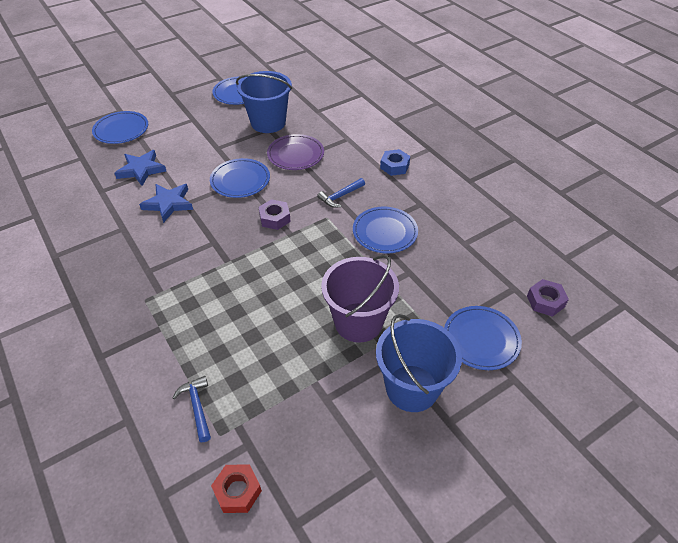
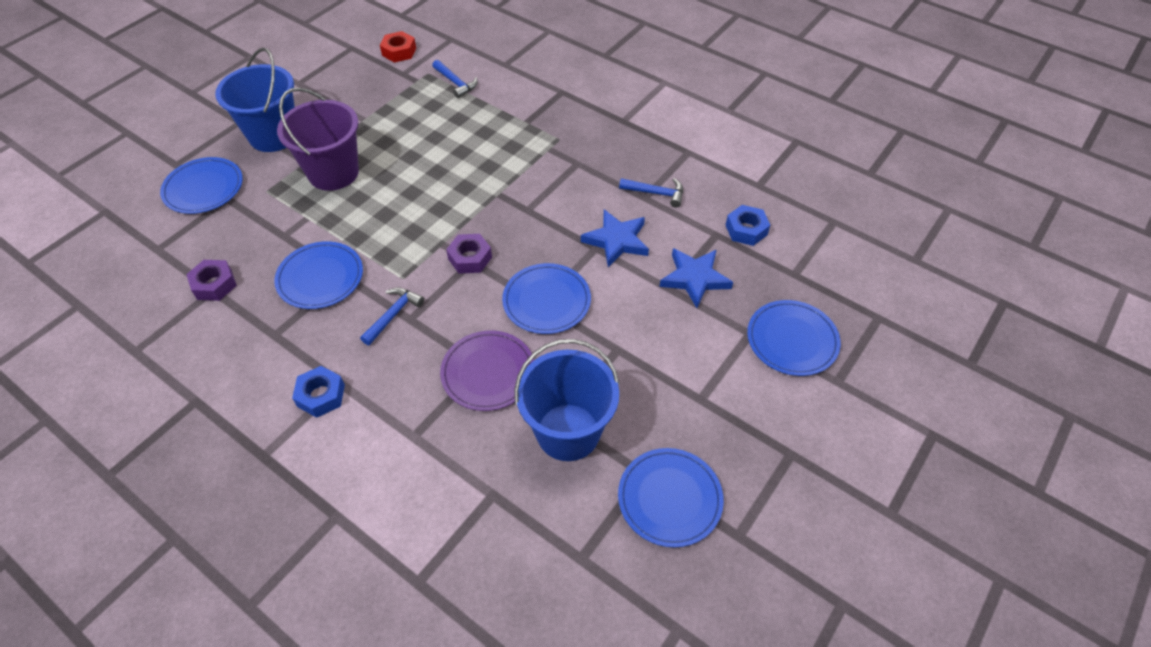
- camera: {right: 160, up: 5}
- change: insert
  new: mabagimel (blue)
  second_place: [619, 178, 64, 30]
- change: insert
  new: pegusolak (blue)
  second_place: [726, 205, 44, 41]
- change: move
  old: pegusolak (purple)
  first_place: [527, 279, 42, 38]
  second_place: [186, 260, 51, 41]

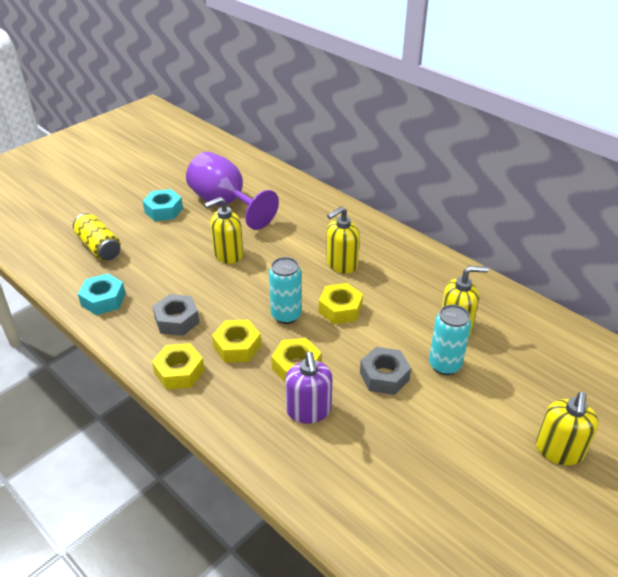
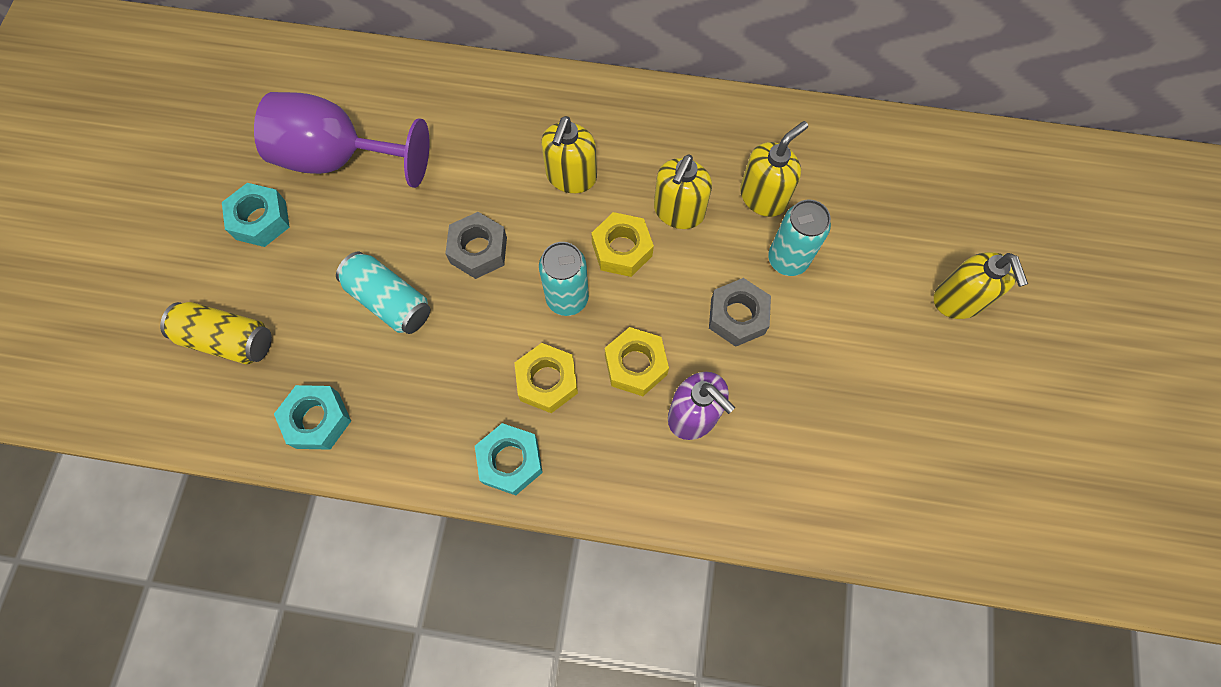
- camera: {right: -35, up: 30}
- change: insert
  new: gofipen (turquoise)
  second_place: [336, 252, 94, 82]
- change: move
  old: pegusolak (grey)
  first_place: [152, 294, 48, 42]
  second_place: [445, 212, 62, 67]
- change: move
  old: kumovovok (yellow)
  first_place: [204, 197, 39, 67]
  second_place: [654, 155, 58, 74]
- change: recolor
  old: pegusolak (yellow)
  new: pegusolak (turquoise)
  first_place: [152, 343, 53, 47]
  second_place: [475, 423, 68, 72]

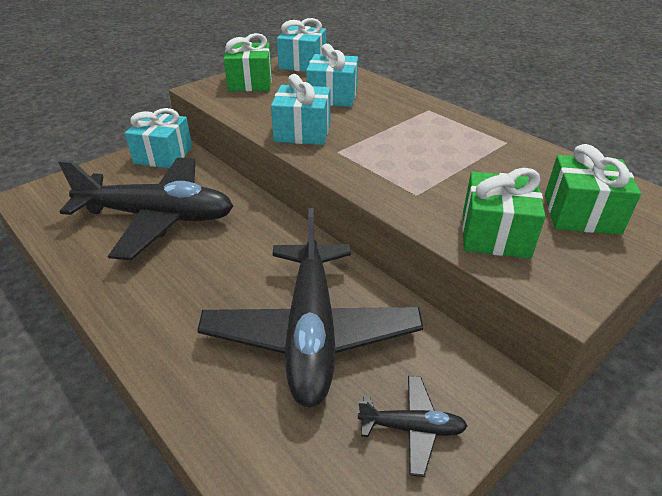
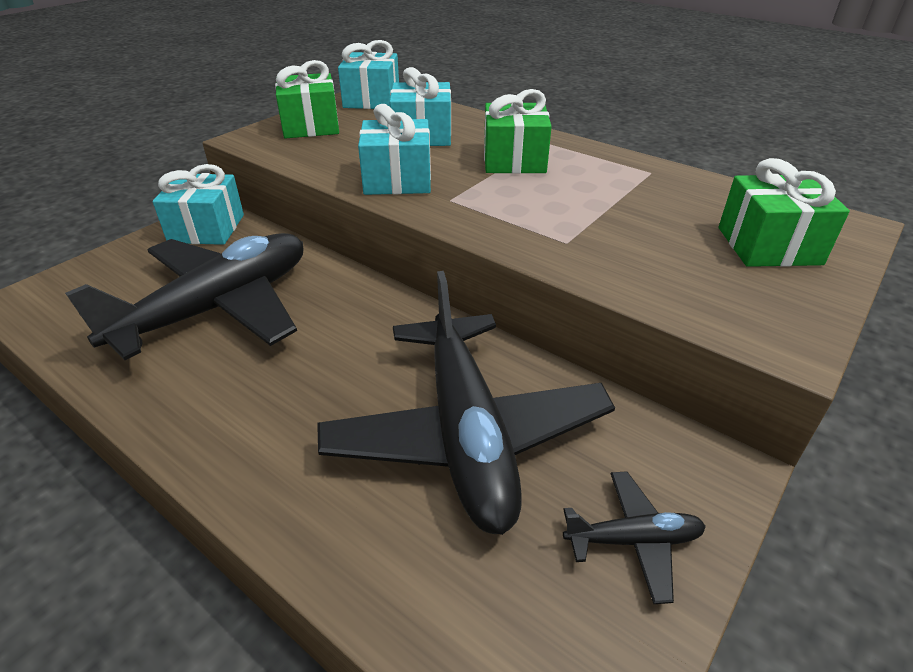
- camera: {right: -10, up: 0}
- change: move
  old: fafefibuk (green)
  first_place: [462, 168, 84, 91]
  second_place: [484, 89, 68, 85]
- change: rotate
  old: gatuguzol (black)
  first_place: [58, 158, 176, 102]
  second_place: [65, 233, 238, 127]
  degrees: -45

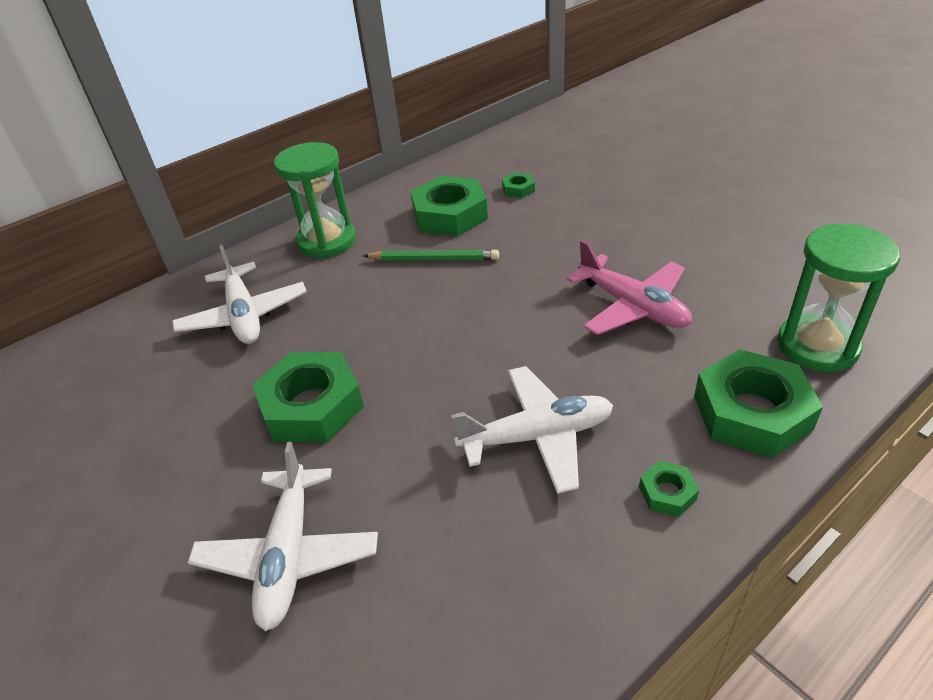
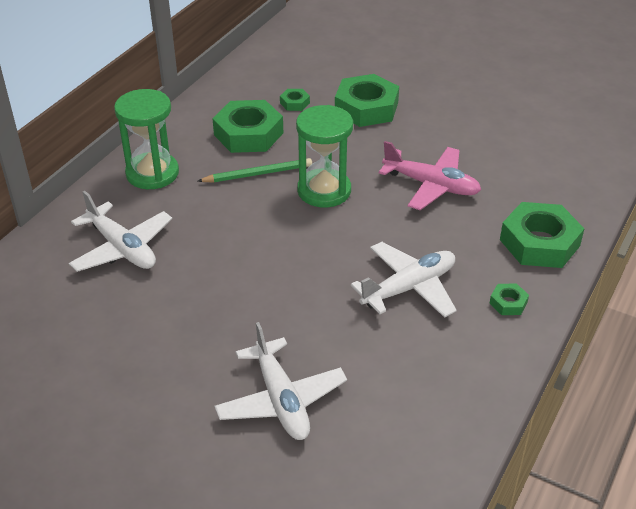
- camera: {right: -25, up: 0}
- change: move
  old: pegusolak (green)
  first_place: [252, 352, 112, 90]
  second_place: [335, 74, 64, 53]
- change: move
  old: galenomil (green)
  first_place: [777, 224, 123, 148]
  second_place: [296, 105, 57, 103]

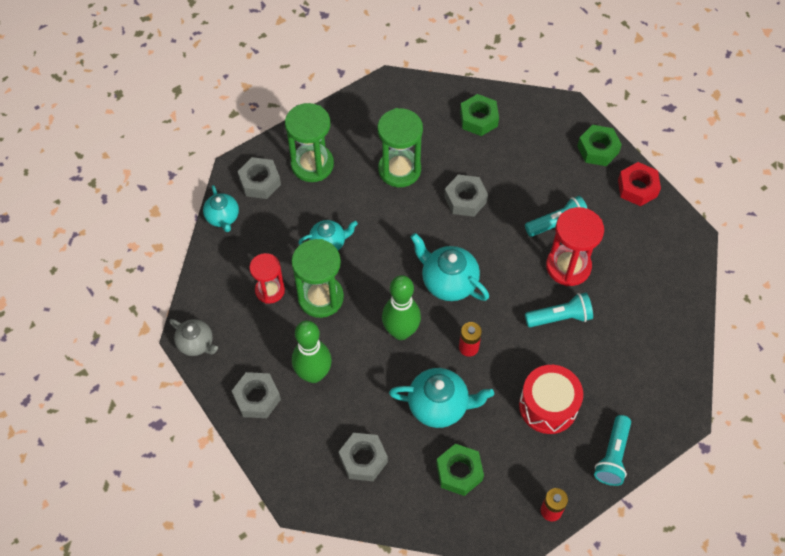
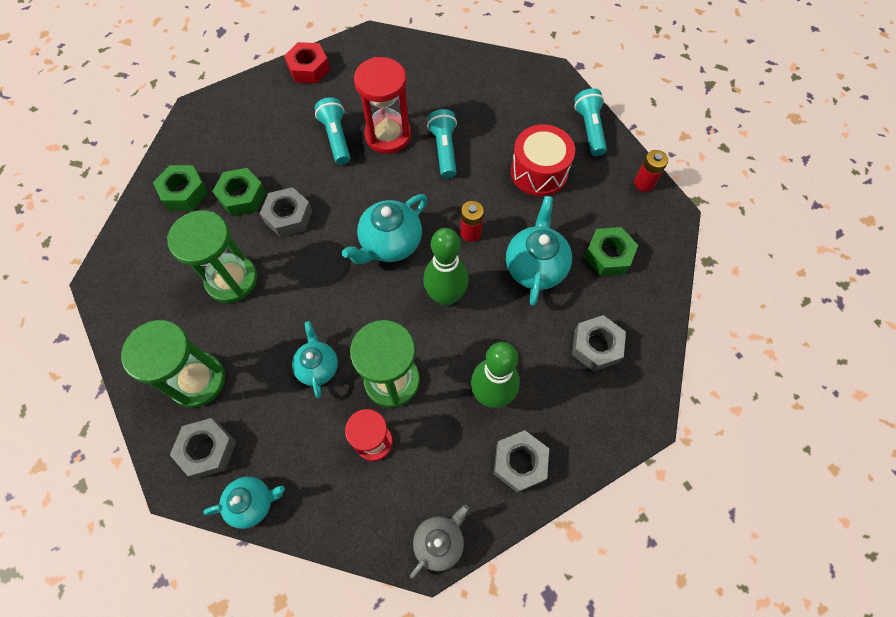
- camera: {right: -85, up: 5}
- change: move
  old: pegusolak (green)
  first_place: [577, 125, 45, 41]
  second_place: [212, 168, 54, 48]
- change: rotate
  old: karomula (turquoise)
  first_place: [594, 415, 37, 71]
  second_place: [574, 88, 33, 68]
  degrees: -120

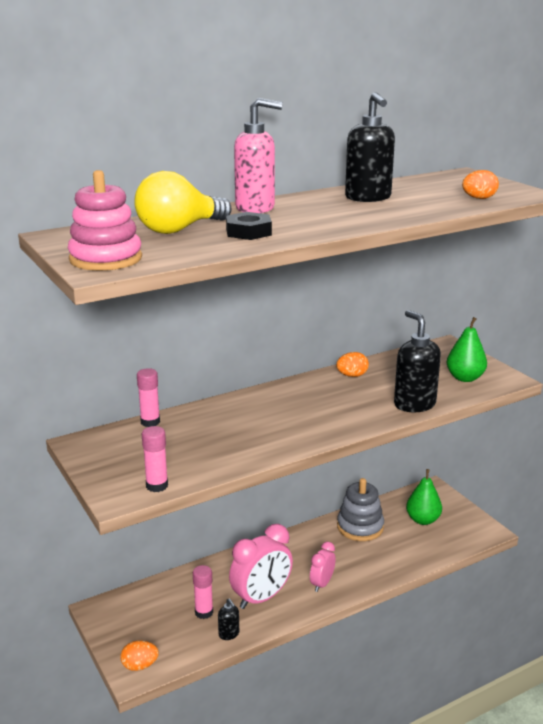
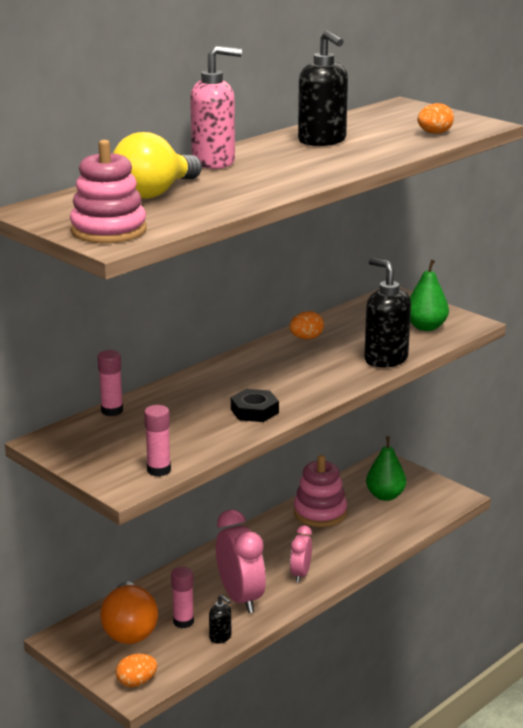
- camera: {right: -15, up: 0}
- change: insert
  new: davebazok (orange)
  second_place: [100, 581, 58, 63]
- change: move
  old: pegusolak (black)
  first_place: [226, 212, 46, 28]
  second_place: [231, 389, 48, 33]
- change: recolor
  old: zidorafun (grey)
  new: zidorafun (pink)
  first_place: [337, 478, 47, 63]
  second_place: [294, 455, 53, 72]
- change: rotate
  old: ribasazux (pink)
  first_place: [229, 524, 64, 85]
  second_place: [216, 510, 50, 103]
  degrees: -60

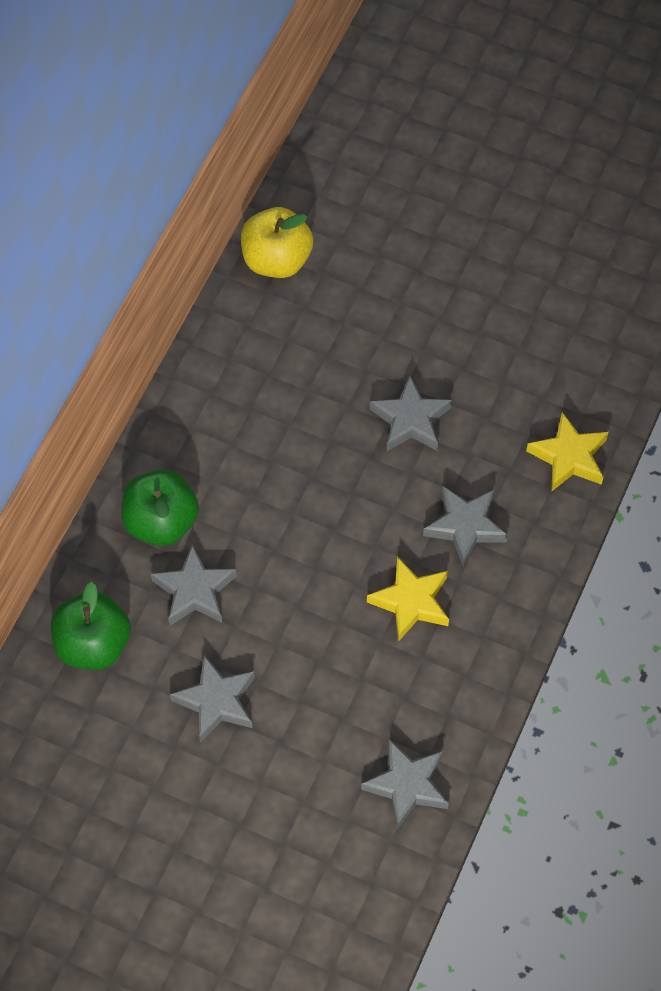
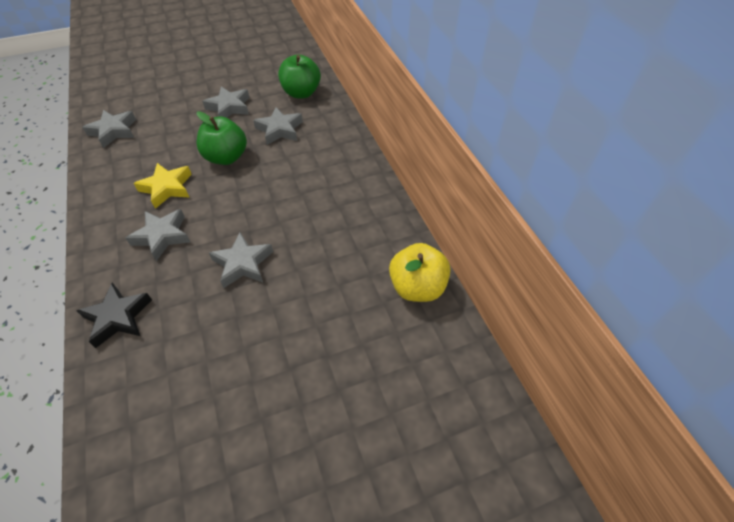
- camera: {right: 135, up: -10}
- change: move
  old: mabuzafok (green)
  first_place: [121, 470, 78, 76]
  second_place: [196, 111, 51, 54]
- change: recolor
  old: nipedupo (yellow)
  new: nipedupo (black)
  first_place: [526, 412, 83, 80]
  second_place: [77, 283, 75, 65]

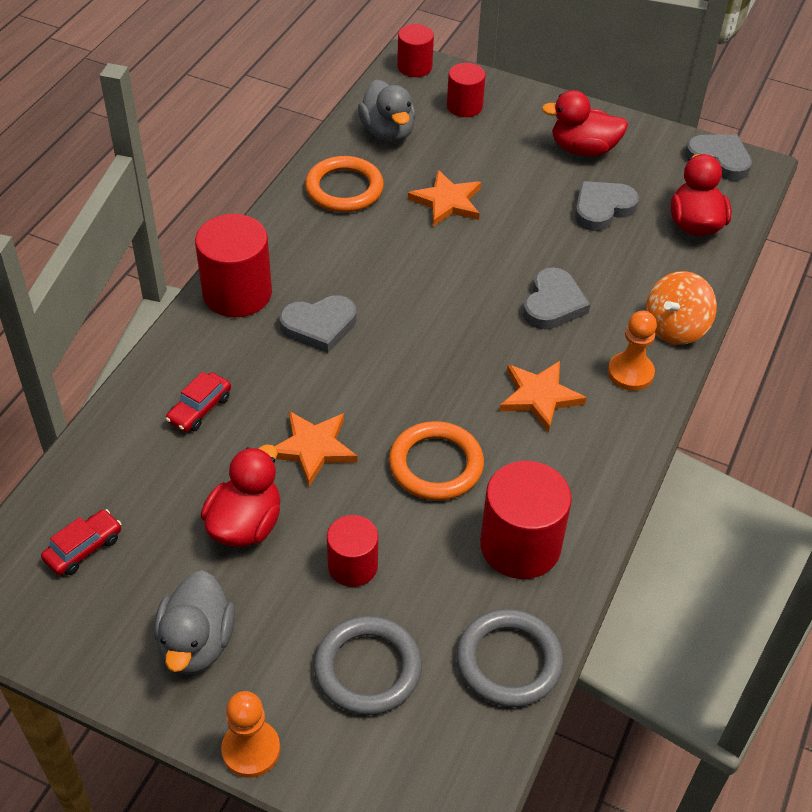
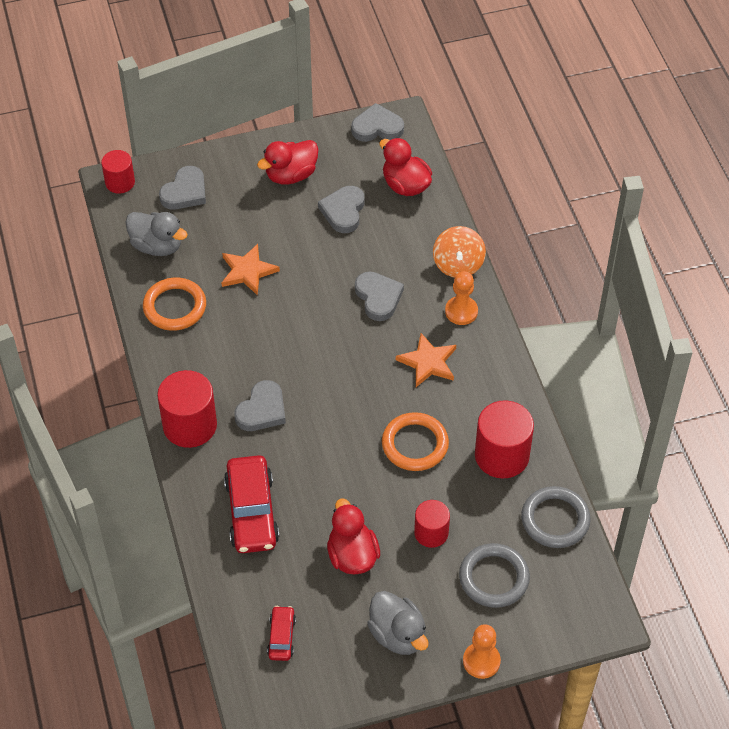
- camera: {right: -40, up: 5}
- change: delete
  old: nipedupo (orange)
  first_place: [274, 411, 84, 75]
- change: replace
  old: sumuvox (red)
  new: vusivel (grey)
  first_place: [447, 63, 39, 54]
  second_place: [159, 166, 47, 44]
- change: resize
  old: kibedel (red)
  first_place: [165, 372, 66, 60]
  second_place: [224, 455, 55, 98]
  factor: 1.93

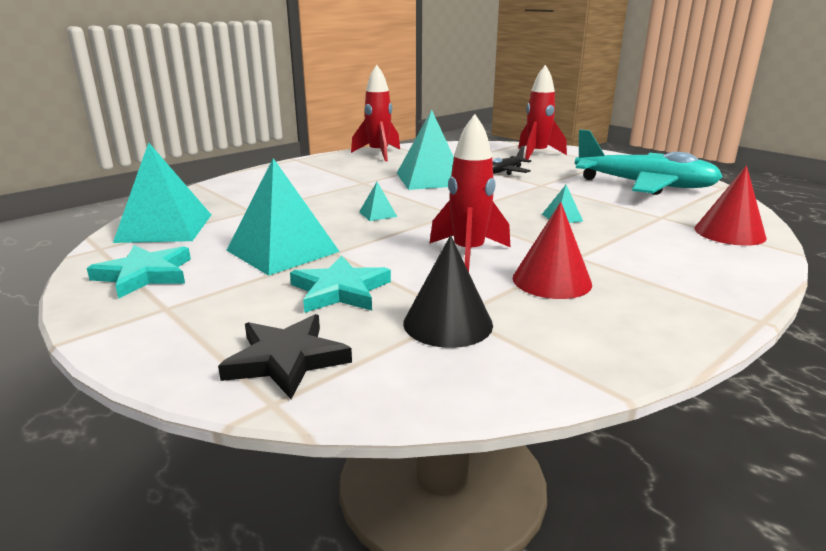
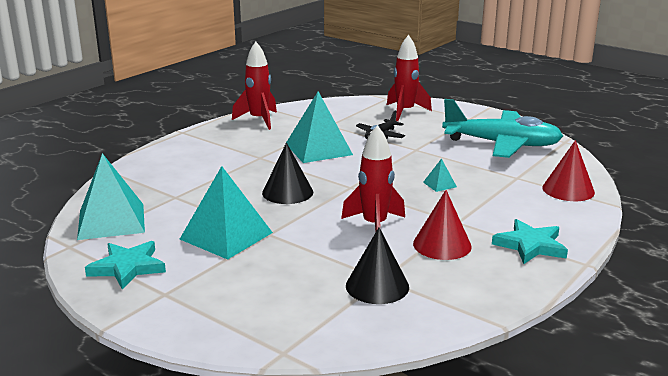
- camera: {right: -10, up: 0}
- change: delete
  old: nipedupo (black)
  first_place: [218, 314, 134, 85]
- change: move
  old: nipedupo (turquoise)
  first_place: [290, 256, 101, 57]
  second_place: [492, 219, 76, 45]
- change: replace
  old: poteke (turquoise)
  new: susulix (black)
  first_place: [359, 182, 38, 39]
  second_place: [262, 142, 51, 62]

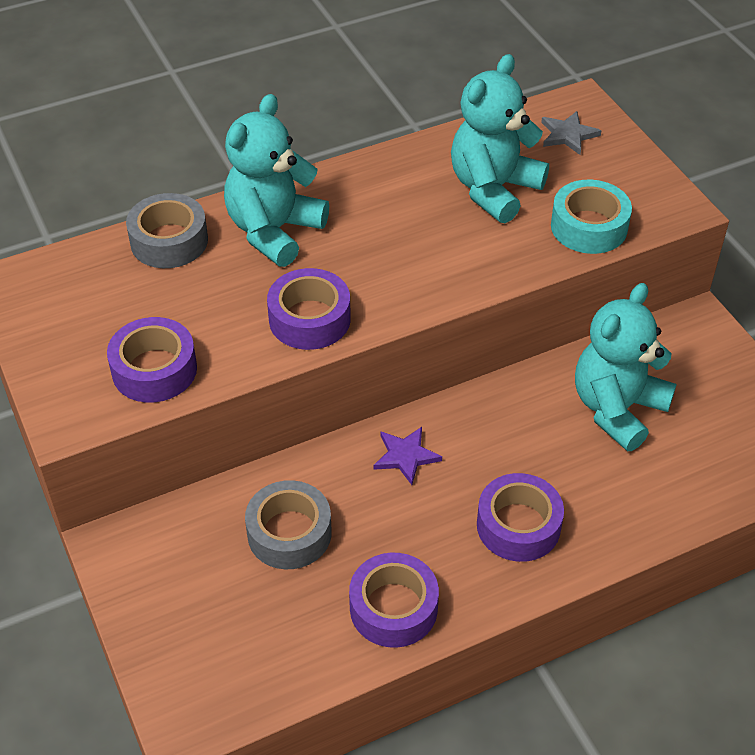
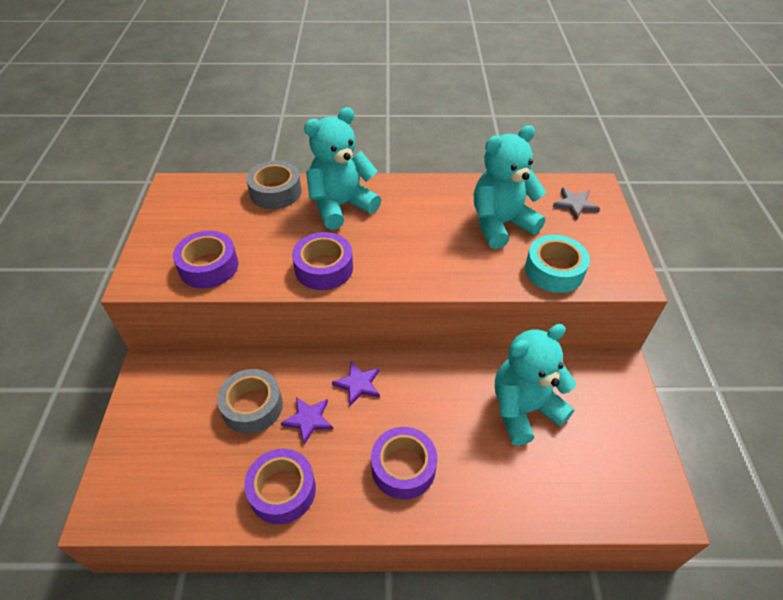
- camera: {right: 25, up: 0}
- change: insert
  new: nipedupo (purple)
  second_place: [281, 397, 52, 48]

